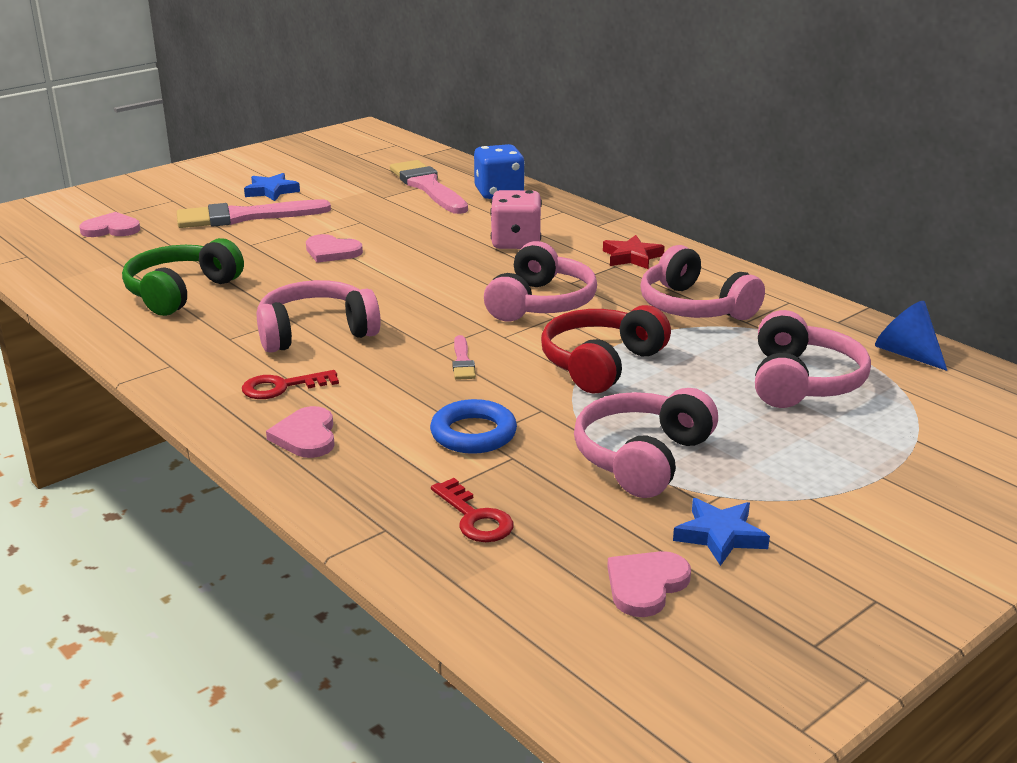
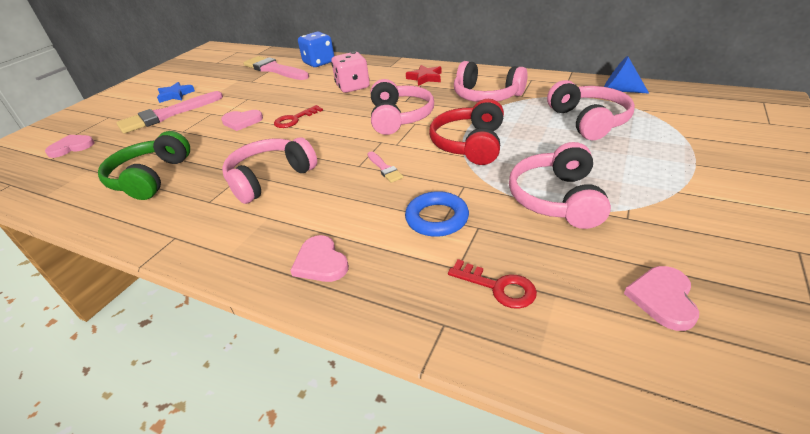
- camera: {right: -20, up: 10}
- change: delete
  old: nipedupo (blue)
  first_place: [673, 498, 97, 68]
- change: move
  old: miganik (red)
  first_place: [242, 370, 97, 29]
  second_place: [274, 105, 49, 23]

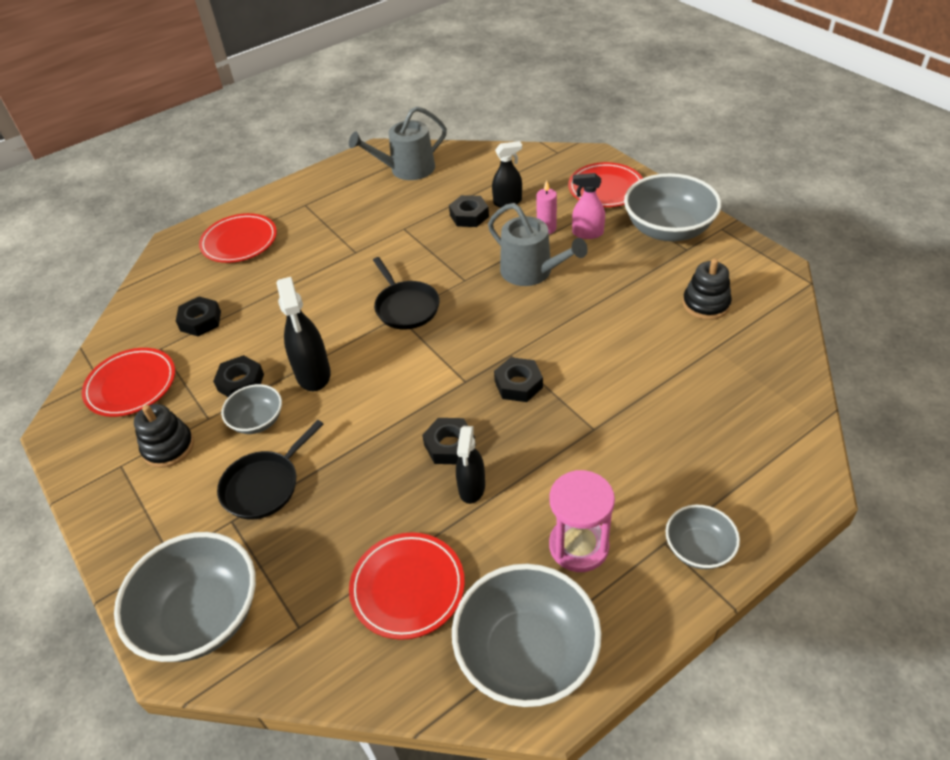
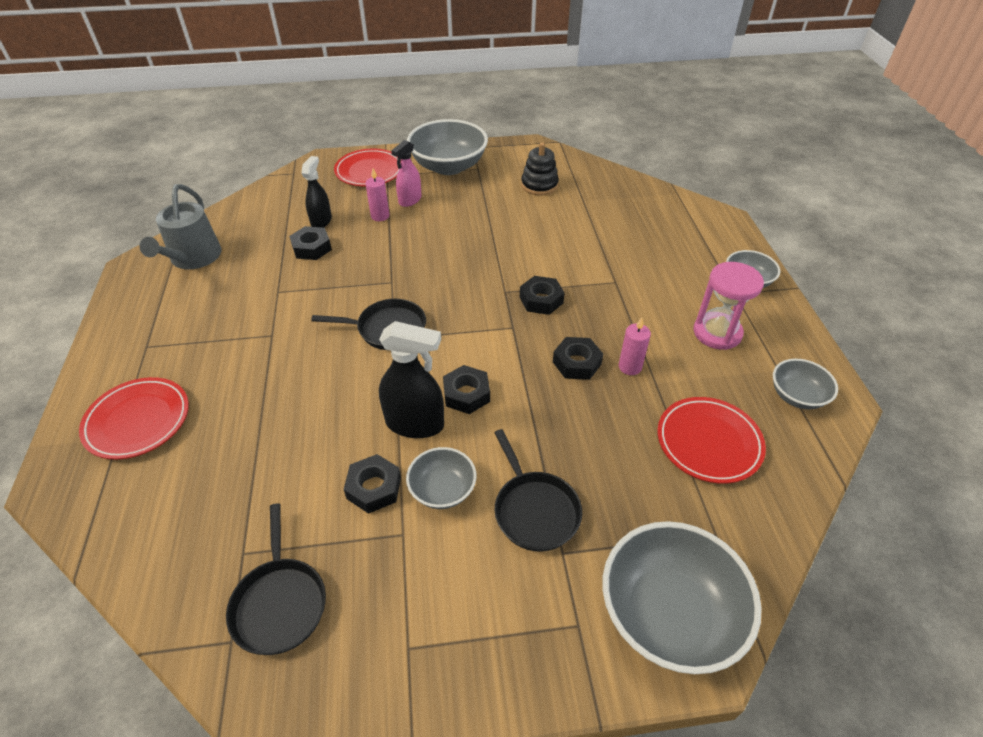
- camera: {right: -65, up: 0}
- change: delete
  old: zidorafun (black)
  first_place: [134, 404, 60, 64]
- change: delete
  old: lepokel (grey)
  first_place: [488, 203, 100, 83]
- change: move
  old: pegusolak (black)
  first_place: [176, 296, 45, 41]
  second_place: [443, 365, 47, 49]
- change: replace
  old: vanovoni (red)
  new: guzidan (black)
  first_place: [82, 348, 93, 69]
  second_place: [226, 503, 100, 152]
- change: replace
  old: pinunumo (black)
  new: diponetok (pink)
  first_place: [456, 426, 29, 78]
  second_place: [619, 317, 32, 58]
- change: resize
  old: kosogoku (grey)
  first_place: [452, 564, 150, 143]
  second_place: [773, 359, 65, 50]
  factor: 0.54

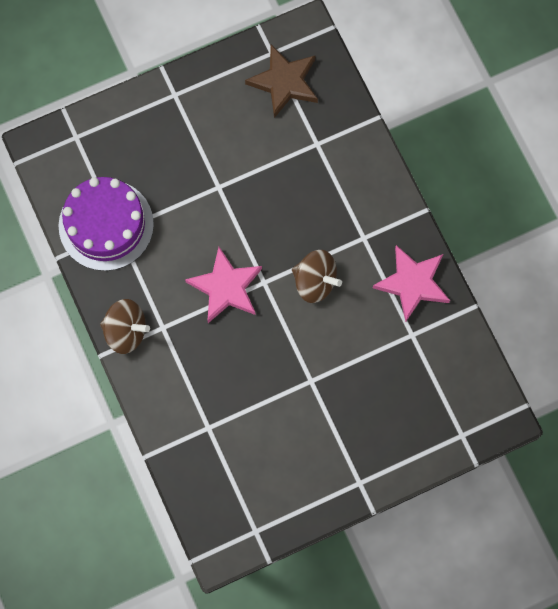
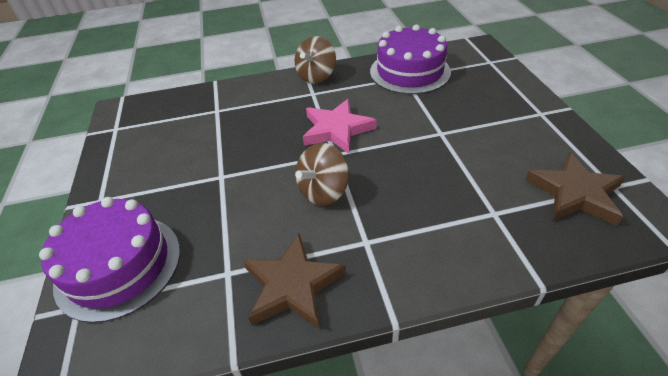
- camera: {right: 105, up: -30}
- change: insert
  new: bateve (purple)
  second_place: [39, 197, 141, 126]
- change: recolor
  old: nipedupo (pink)
  new: nipedupo (brown)
  first_place: [373, 245, 77, 77]
  second_place: [243, 234, 103, 96]

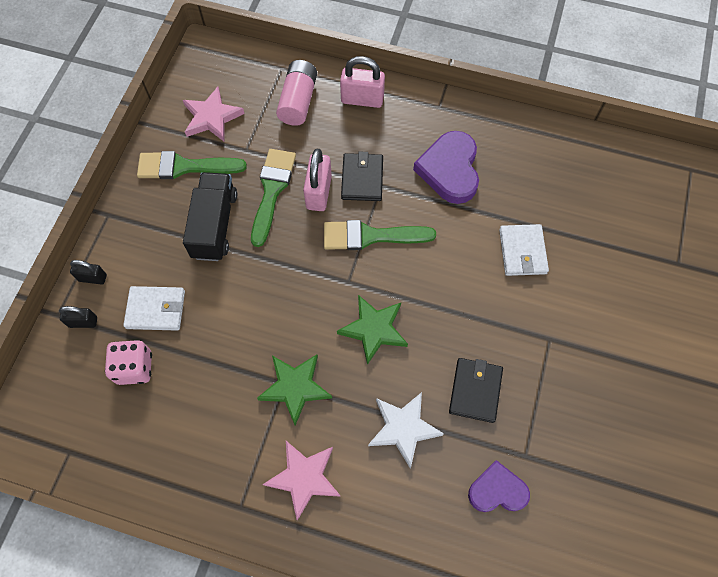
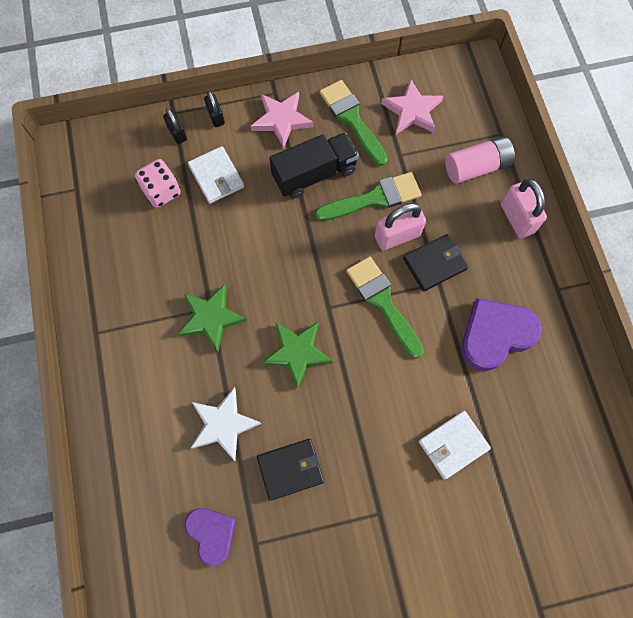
- camera: {right: 60, up: 5}
- change: move
  old: nipedupo (pink)
  first_place: [263, 441, 78, 80]
  second_place: [251, 92, 62, 56]

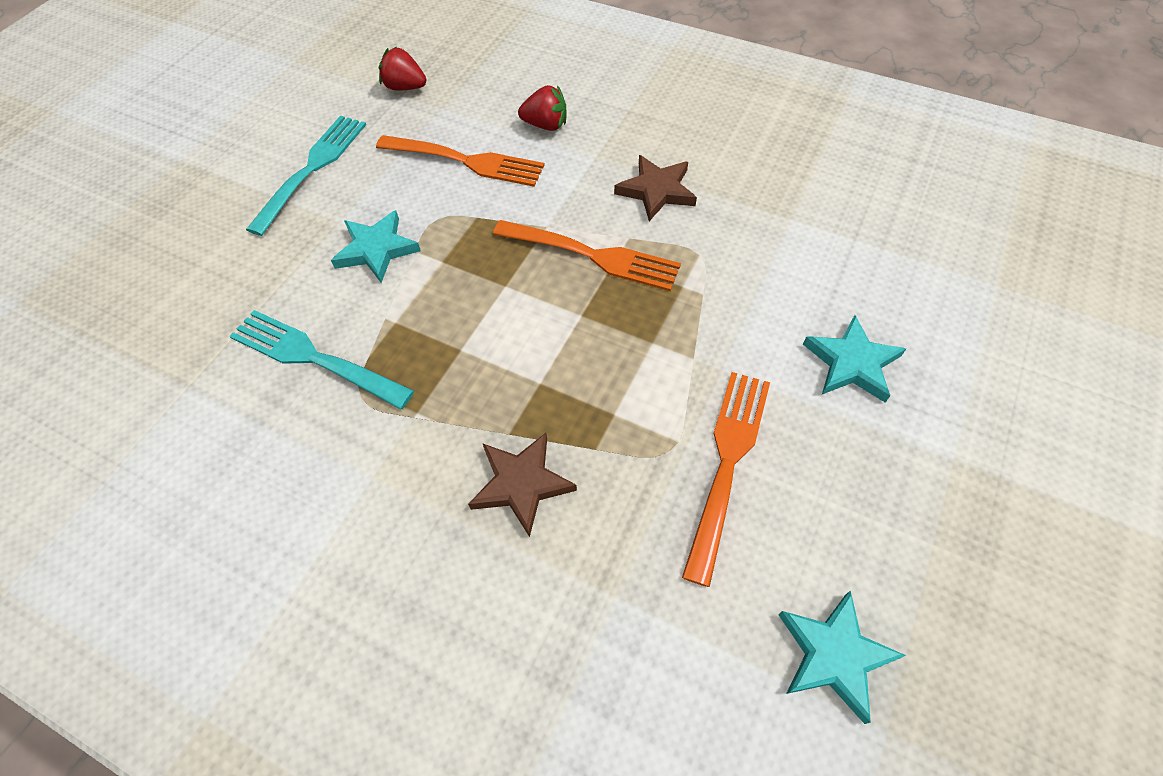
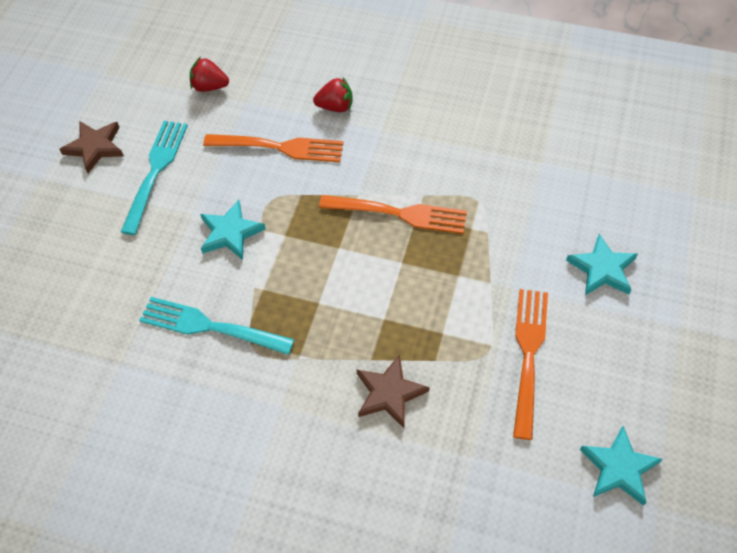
- camera: {right: -10, up: 0}
- change: move
  old: nipedupo (brown)
  first_place: [614, 155, 83, 66]
  second_place: [59, 121, 65, 52]

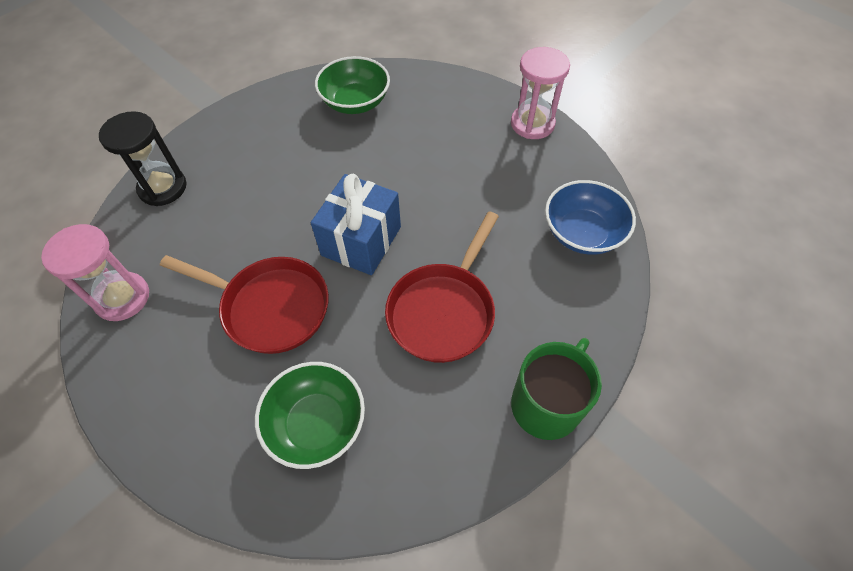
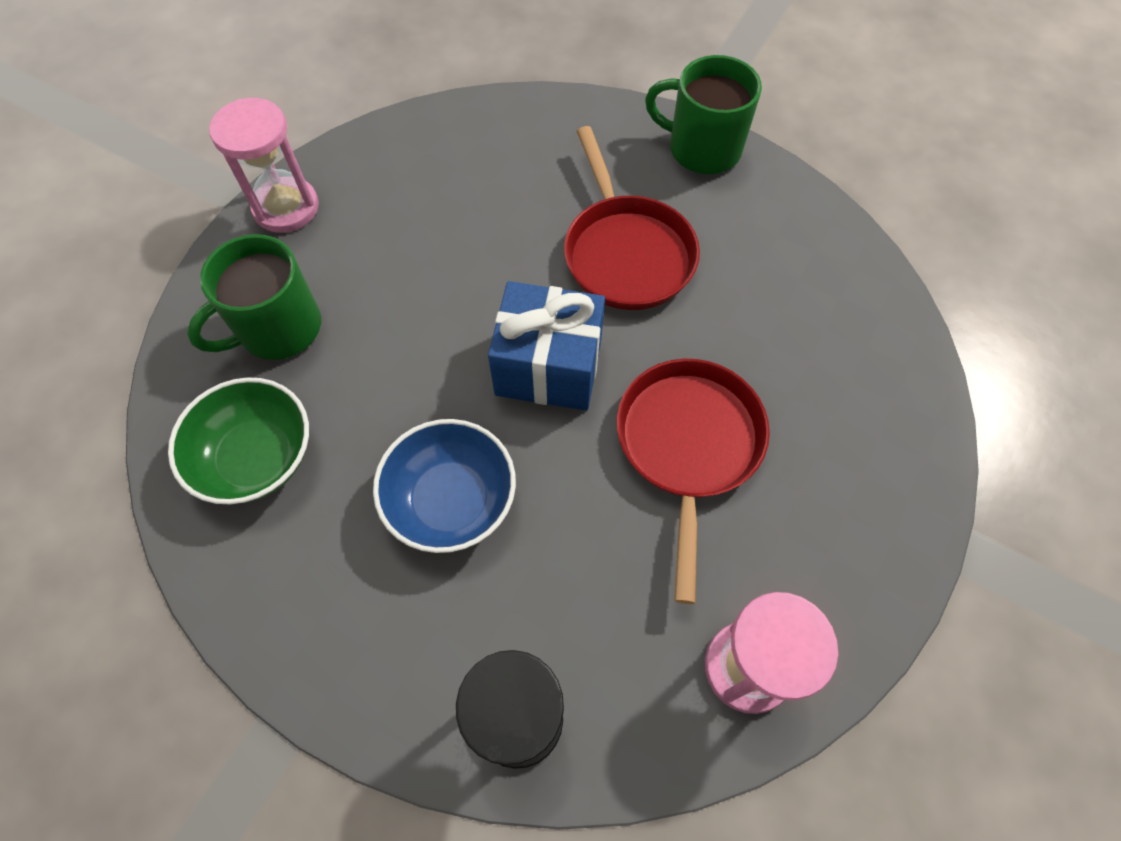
- camera: {right: -105, up: 5}
- change: delete
  old: kosogoku (green)
  first_place: [255, 362, 110, 107]
- change: insert
  new: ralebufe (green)
  second_place: [187, 234, 134, 126]
- change: move
  old: kosogoku (blue)
  first_place: [545, 180, 91, 75]
  second_place: [373, 419, 143, 134]
- change: rotate
  old: guzidan (red)
  first_place: [385, 212, 114, 151]
  second_place: [564, 126, 136, 184]
  degrees: 60

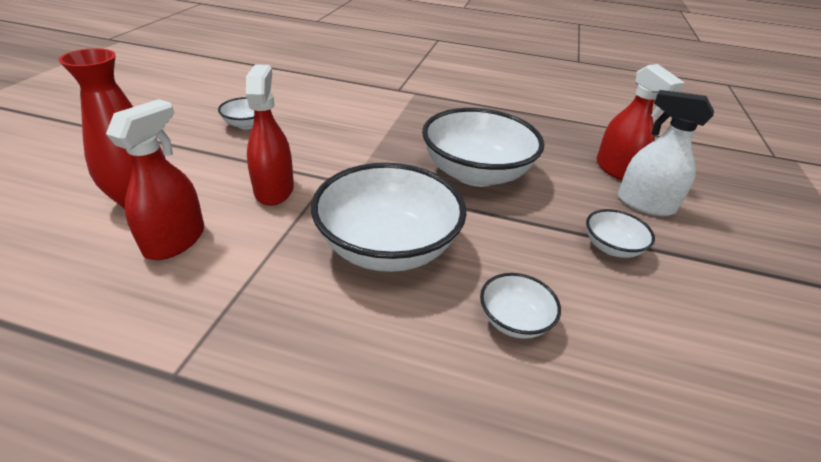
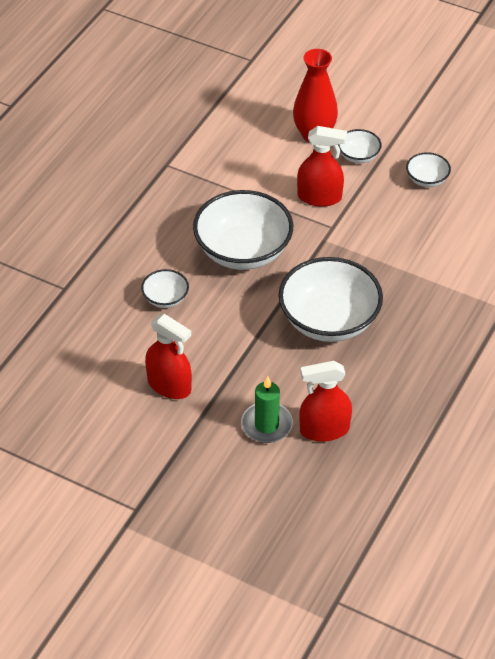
- camera: {right: 105, up: 10}
- change: move
  old: pinunumo (red)
  first_place: [106, 99, 98, 161]
  second_place: [145, 314, 47, 85]
- change: move
  old: kosogoku (white)
  first_place: [586, 209, 69, 49]
  second_place: [338, 129, 44, 34]
- change: replace
  old: pinunumo (white)
  new: diponetok (green)
  first_place: [618, 90, 96, 126]
  second_place: [241, 376, 52, 67]

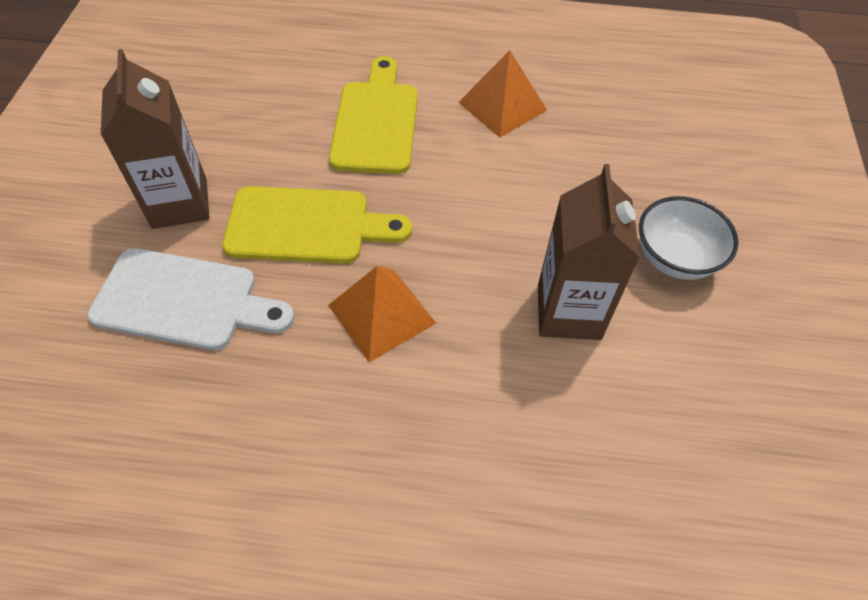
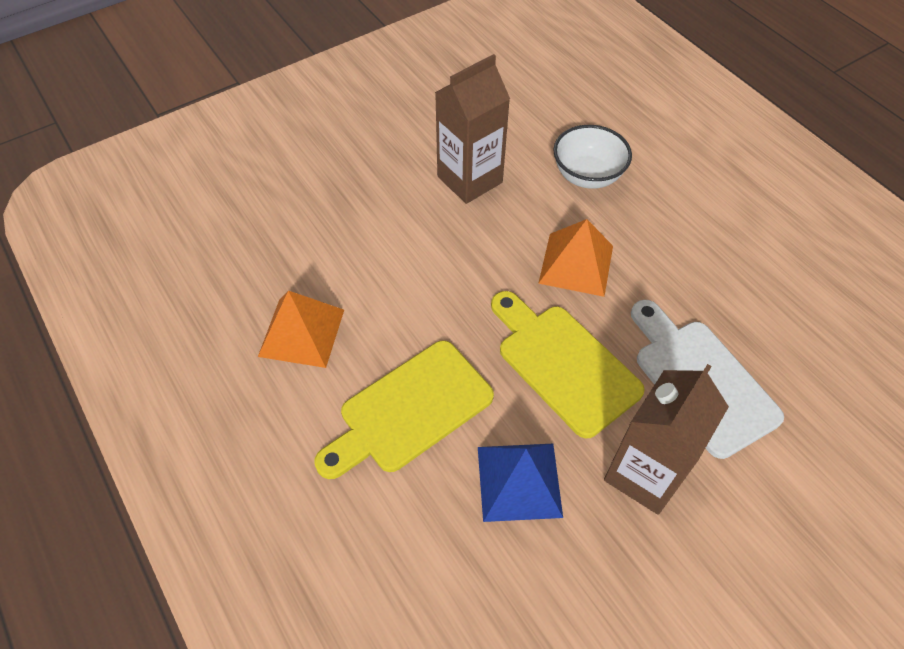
- camera: {right: -130, up: 0}
- change: insert
  new: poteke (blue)
  second_place: [478, 444, 85, 78]
- change: move
  old: kosogoku (white)
  first_place: [639, 196, 100, 84]
  second_place: [553, 125, 79, 64]

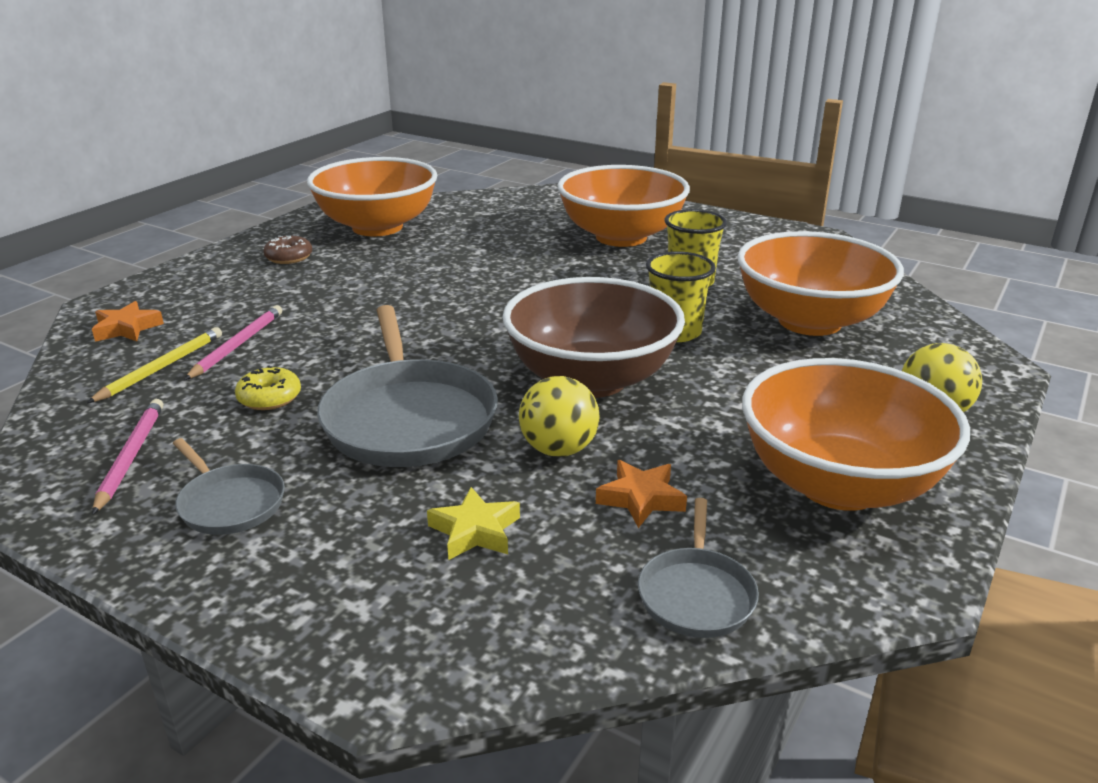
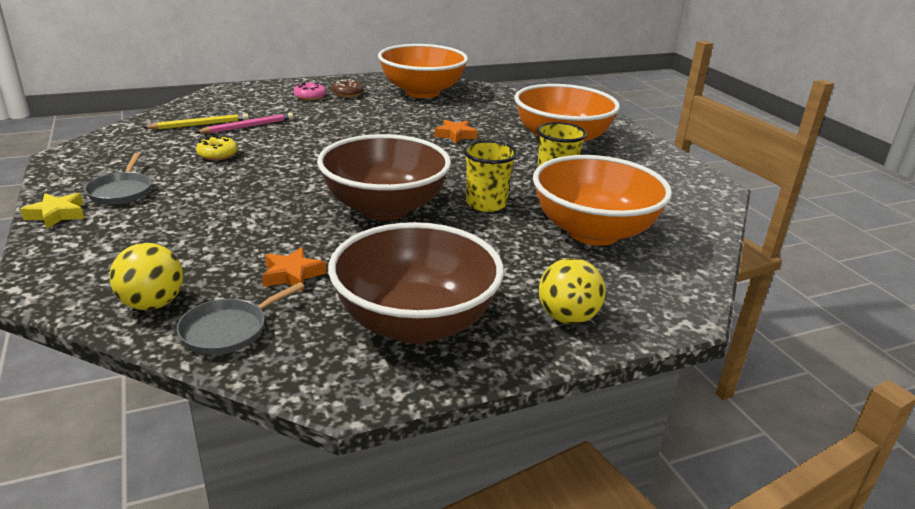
- camera: {right: 35, up: 0}
- change: delete
  old: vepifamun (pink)
  first_place: [92, 399, 71, 116]
- change: delete
  old: guzidan (grey)
  first_place: [317, 305, 181, 162]
- change: insert
  new: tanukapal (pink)
  second_place: [293, 83, 33, 18]
- change: move
  old: nipedupo (orange)
  first_place: [92, 301, 72, 41]
  second_place: [434, 120, 44, 24]
- change: move
  old: nipedupo (yellow)
  first_place: [427, 487, 93, 73]
  second_place: [20, 193, 64, 36]
- change: move
  old: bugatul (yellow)
  first_place: [519, 376, 80, 81]
  second_place: [109, 243, 74, 67]
- change: recolor
  old: kosogoku (orange)
  new: kosogoku (brown)
  first_place: [742, 358, 228, 153]
  second_place: [328, 222, 176, 122]

